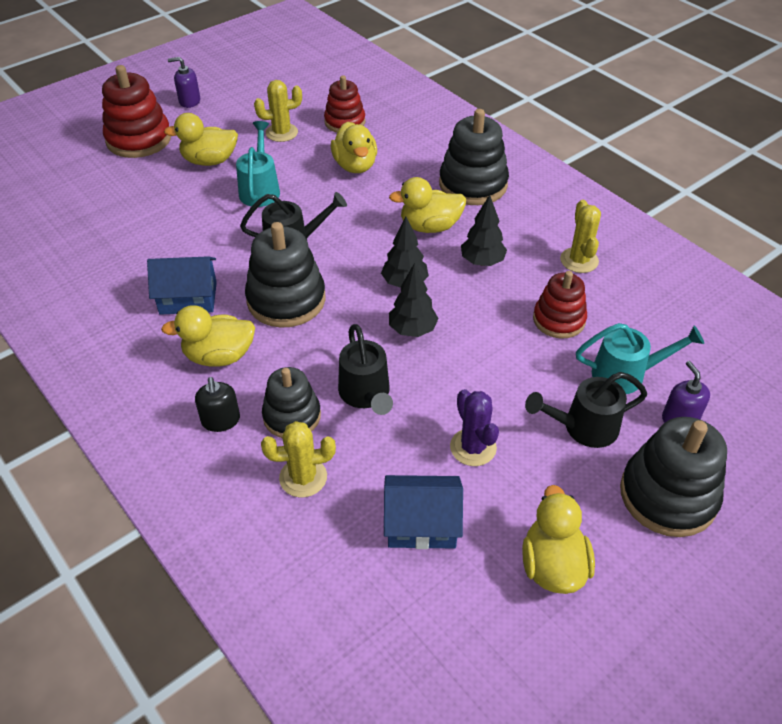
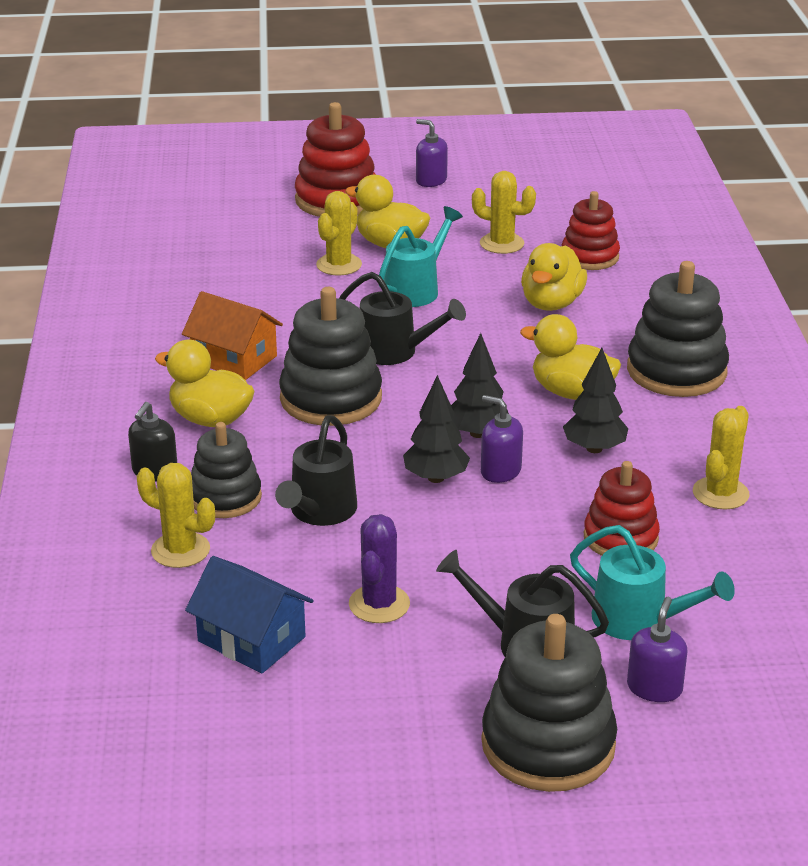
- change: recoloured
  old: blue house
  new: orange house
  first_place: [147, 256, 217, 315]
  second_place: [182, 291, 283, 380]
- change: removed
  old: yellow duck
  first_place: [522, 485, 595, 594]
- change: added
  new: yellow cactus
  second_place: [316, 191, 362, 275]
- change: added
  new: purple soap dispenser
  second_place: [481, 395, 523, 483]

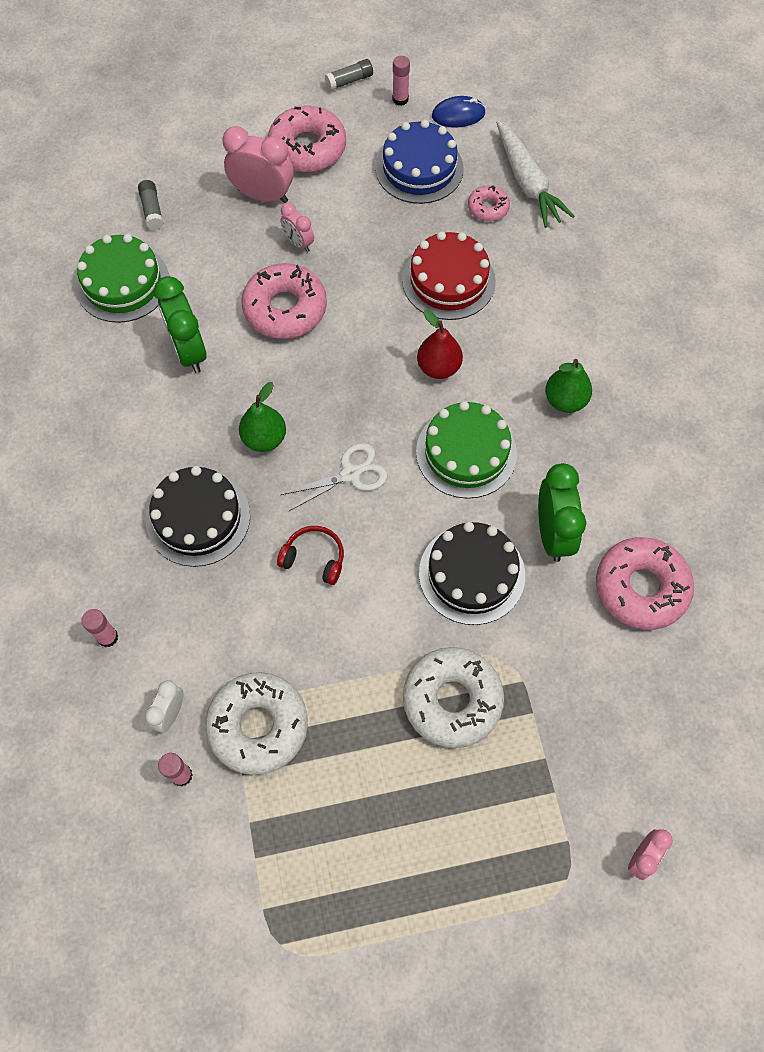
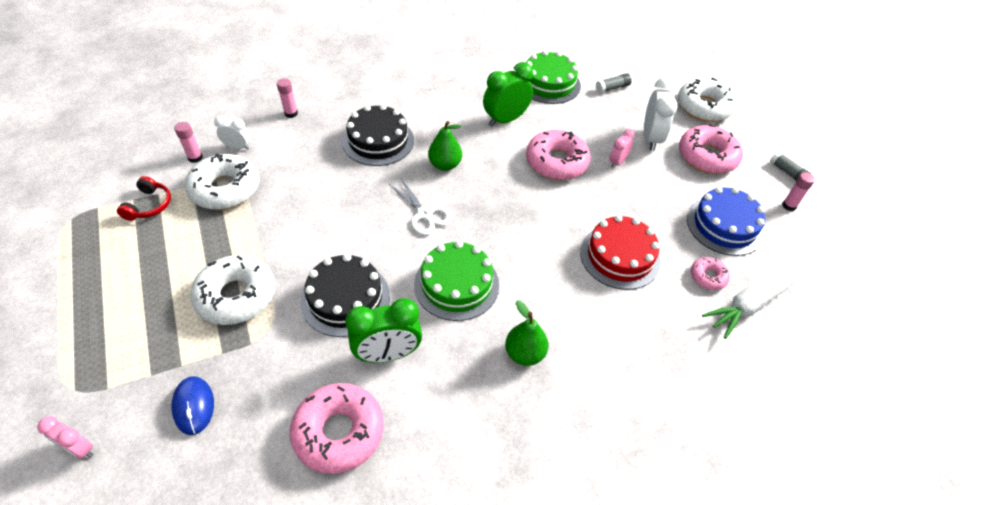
- change: moved
  old: blue mouse
  first_place: [432, 96, 486, 128]
  second_place: [171, 376, 214, 435]
- change: recoloured
  old: pink clock
  new: white clock
  first_place: [222, 126, 294, 203]
  second_place: [644, 77, 677, 151]
- change: removed
  old: red pear
  first_place: [417, 310, 463, 379]
- change: moved
  old: red headphones
  first_place: [277, 526, 344, 585]
  second_place: [117, 176, 171, 221]
- change: added
  new: white donut
  second_place: [678, 78, 737, 122]

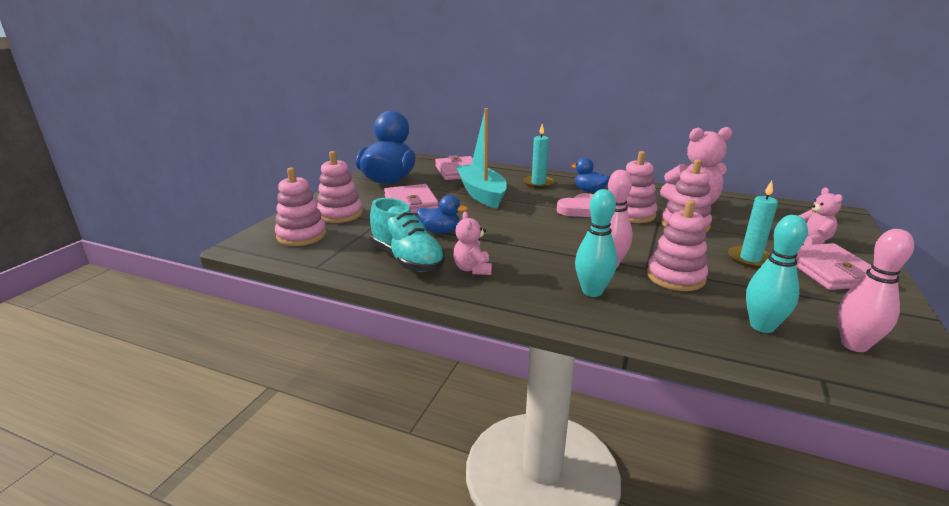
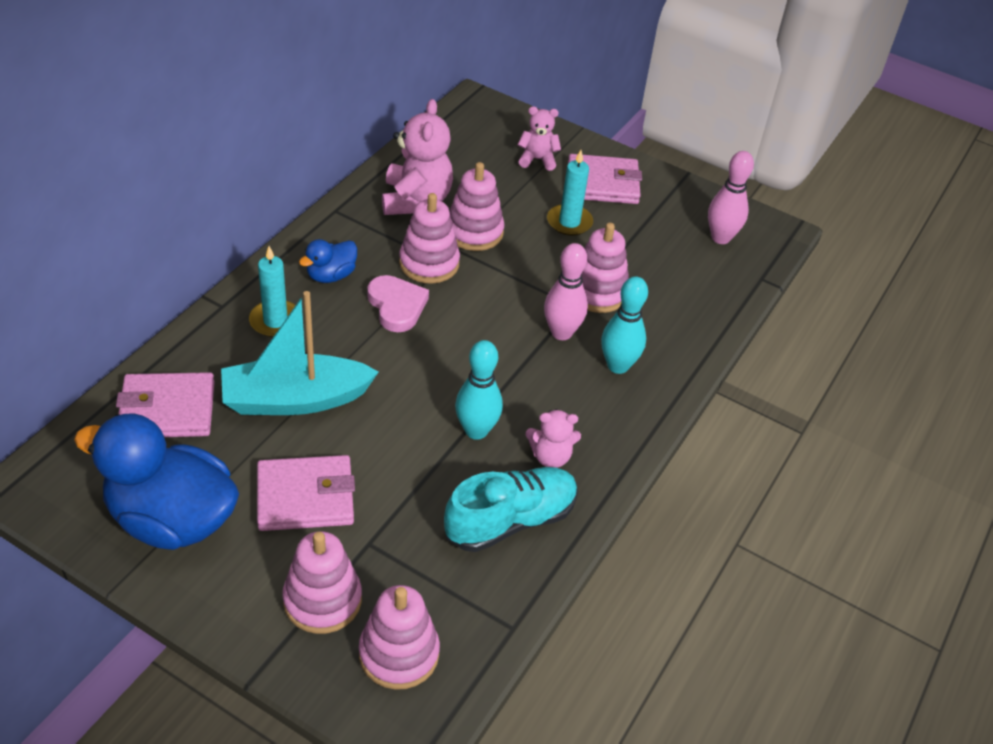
- change: removed
  old: blue duck
  first_place: [417, 195, 468, 233]
- change: moved
  old: turquoise bowling pin
  first_place: [746, 215, 808, 333]
  second_place: [455, 340, 503, 440]

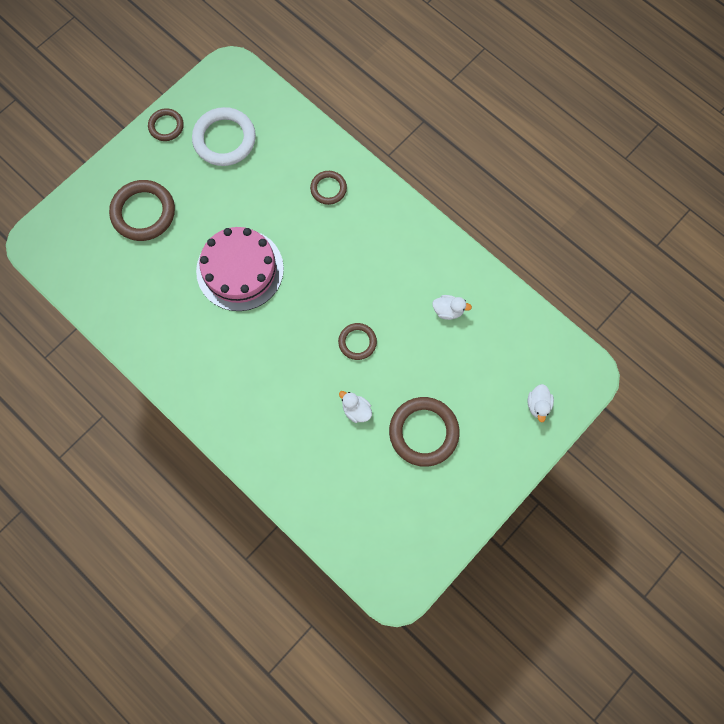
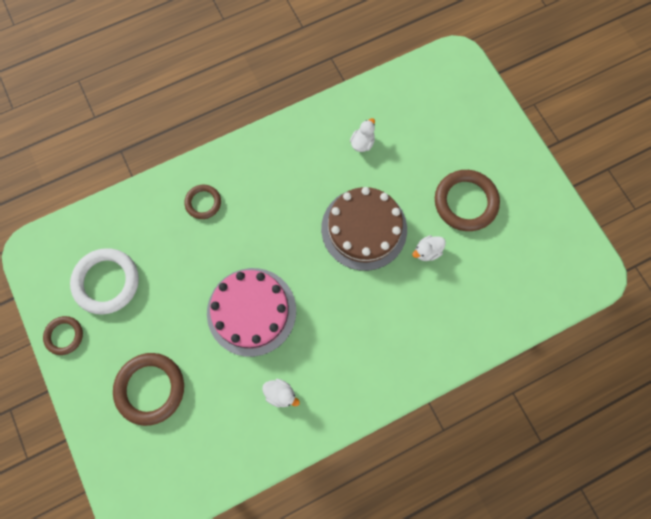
- change: replaced
  old: brown ring
  new: brown cake
  first_place: [338, 323, 377, 360]
  second_place: [321, 187, 407, 271]
- change: moved
  old: white duck
  first_place: [528, 384, 554, 423]
  second_place: [262, 379, 300, 407]

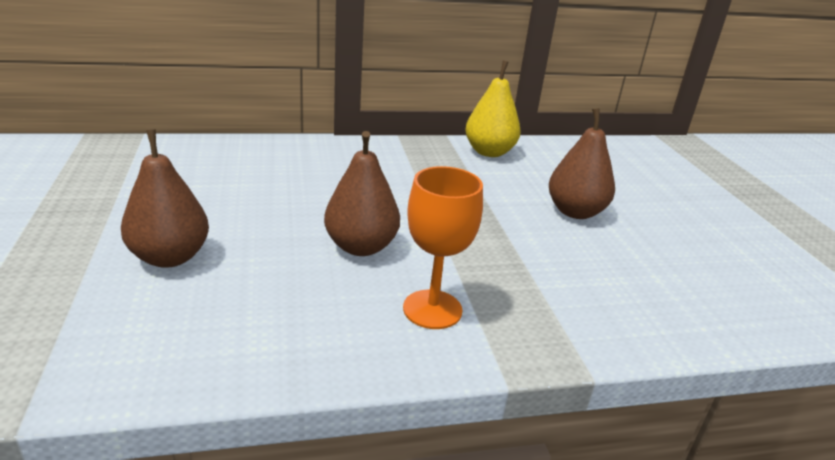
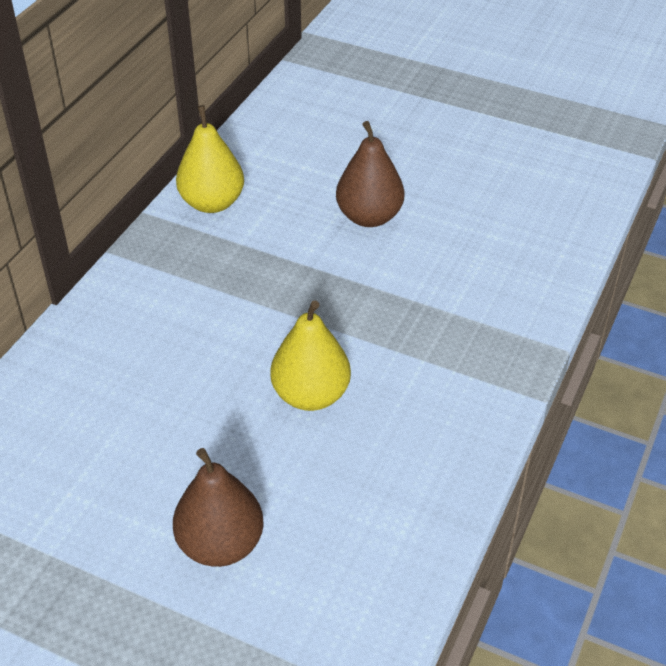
- change: recoloured
  old: brown pear
  new: yellow pear
  first_place: [324, 131, 400, 256]
  second_place: [270, 300, 351, 411]
- change: removed
  old: orange goblet
  first_place: [403, 166, 483, 329]

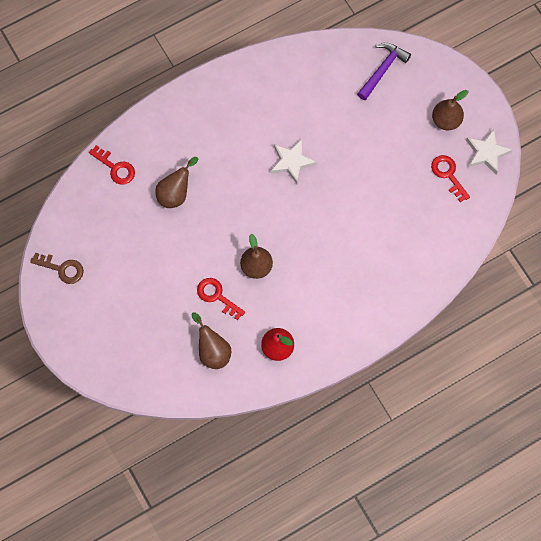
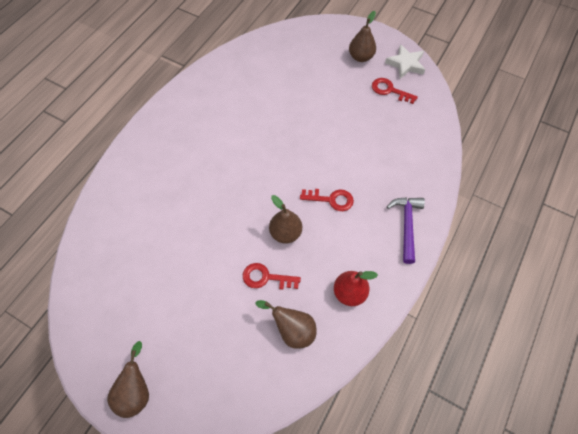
- change: moved
  old: purple hammer
  first_place: [357, 43, 411, 100]
  second_place: [387, 198, 425, 264]
- change: removed
  old: white star
  first_place: [271, 139, 317, 184]
- change: moved
  old: red key
  first_place: [89, 145, 135, 185]
  second_place: [300, 189, 354, 211]
- change: moved
  old: brown pear
  first_place: [155, 157, 198, 208]
  second_place: [107, 341, 149, 418]
- change: removed
  old: brown key
  first_place: [30, 253, 84, 284]

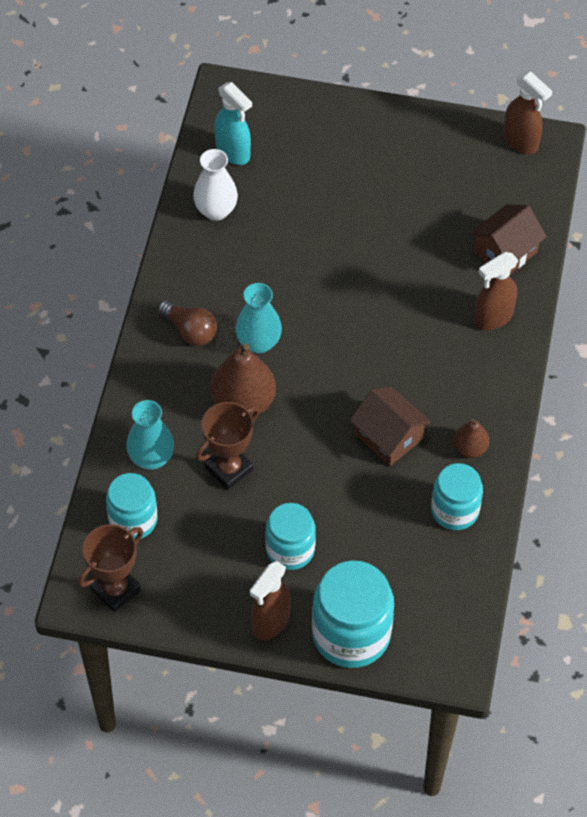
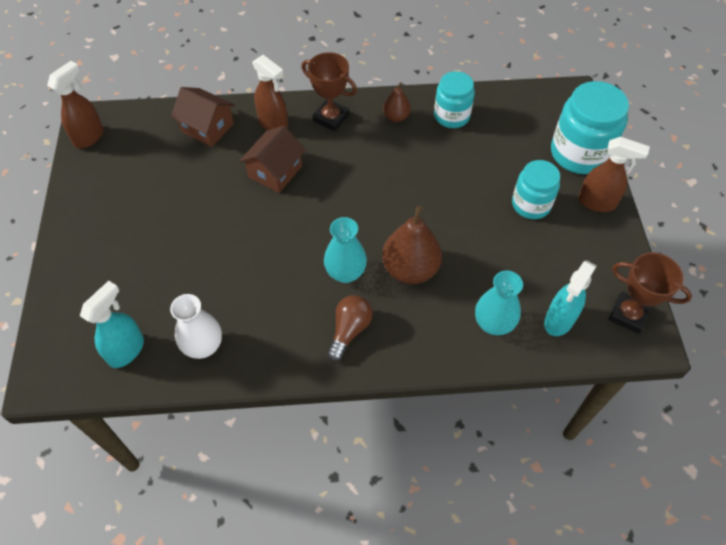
- change: moved
  old: brown house
  first_place: [350, 386, 431, 466]
  second_place: [239, 125, 306, 193]
- change: moved
  old: brown trophy
  first_place: [196, 402, 259, 490]
  second_place: [301, 52, 357, 131]
- change: replaced
  old: turquoise jar
  new: turquoise spray bottle
  first_place: [106, 473, 158, 539]
  second_place: [544, 261, 597, 336]

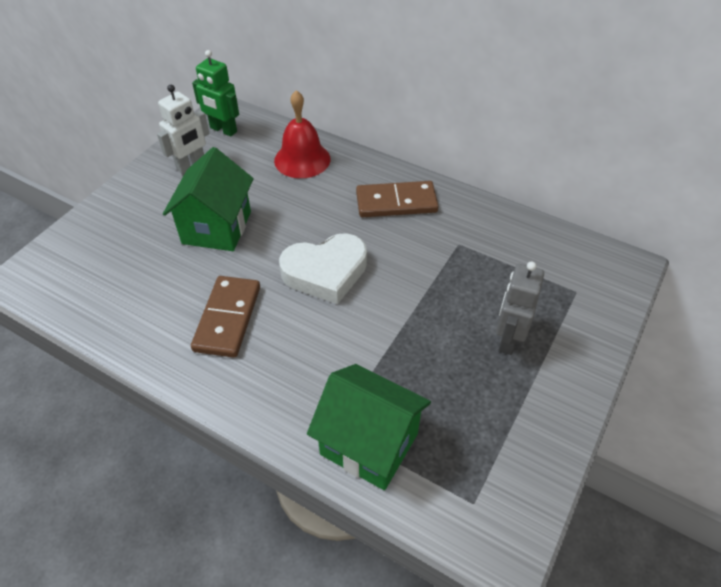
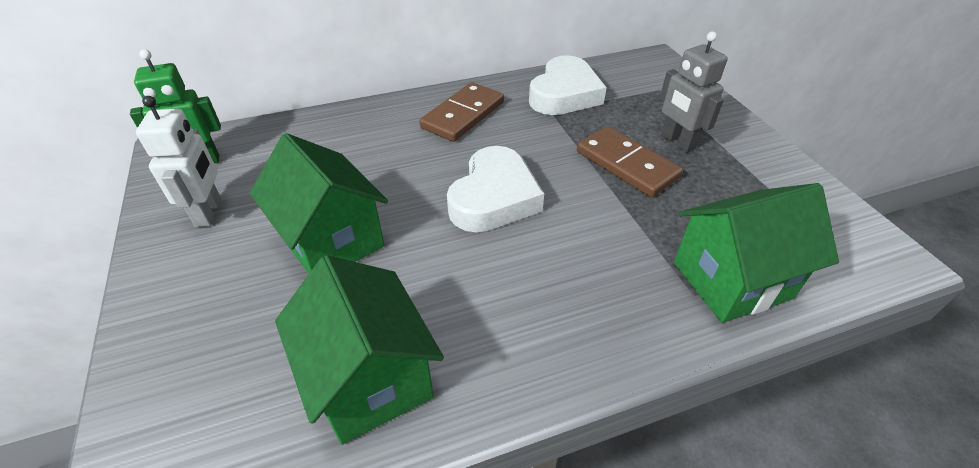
- change: removed
  old: red bell
  first_place: [274, 90, 330, 178]
- change: moved
  old: brown domino
  first_place: [191, 276, 260, 358]
  second_place: [577, 126, 683, 197]
- change: added
  new: white heart
  second_place: [529, 55, 607, 115]
- change: added
  new: green house
  second_place: [275, 255, 444, 445]

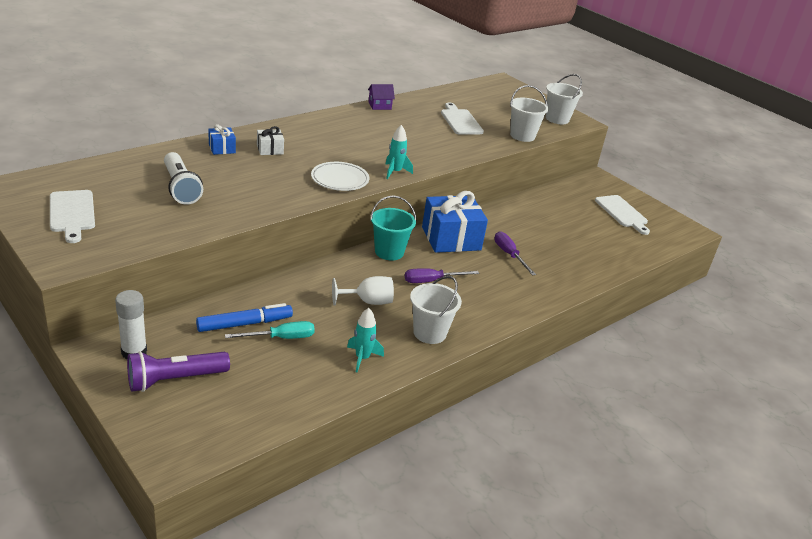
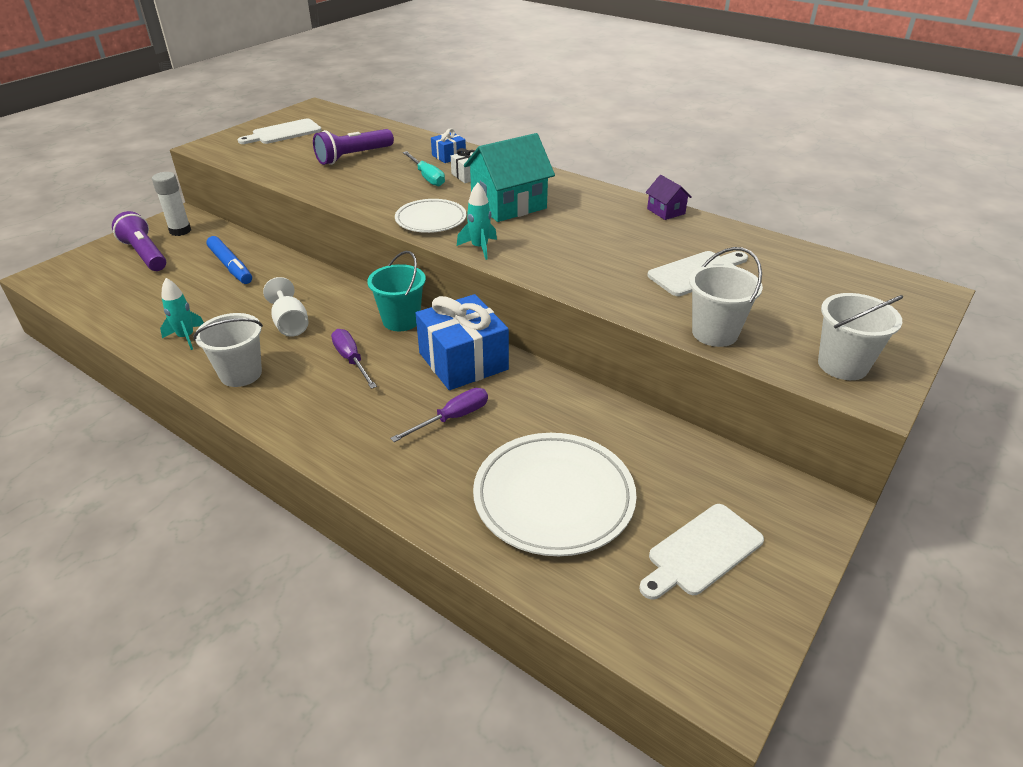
- change: recoloured
  old: white flashlight
  new: purple flashlight
  first_place: [164, 152, 203, 205]
  second_place: [313, 129, 394, 165]
- change: moved
  old: turquoise screwdriver
  first_place: [225, 321, 315, 339]
  second_place: [403, 151, 445, 186]
- change: added
  new: turquoise house
  second_place: [464, 133, 555, 222]
- change: added
  new: white plate
  second_place: [473, 433, 637, 556]

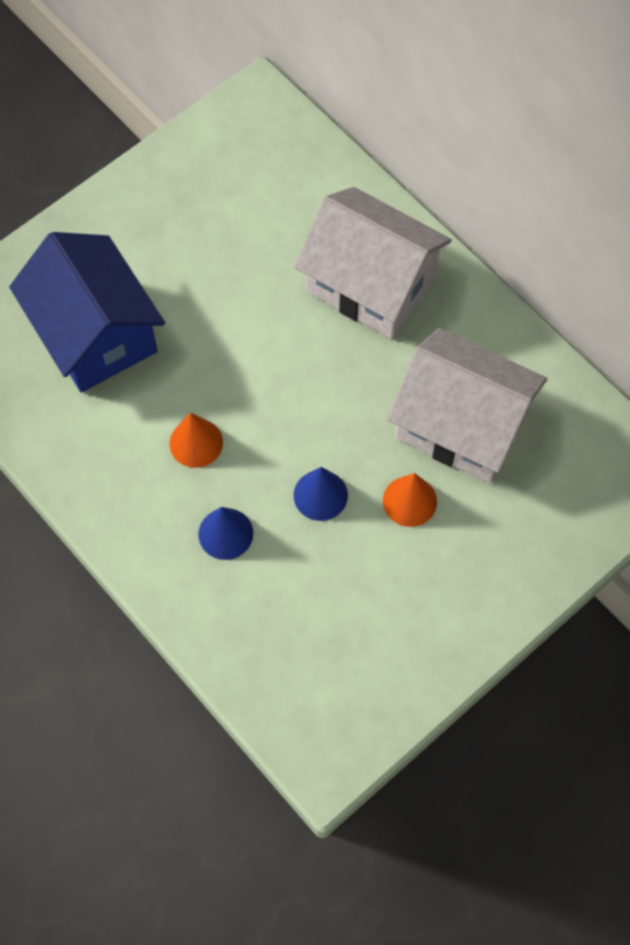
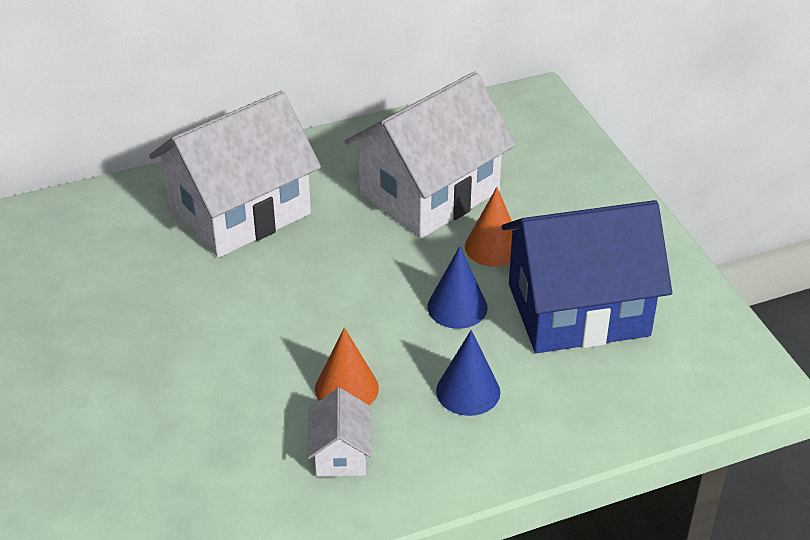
- change: moved
  old: blue house
  first_place: [9, 232, 165, 392]
  second_place: [502, 200, 672, 353]
- change: added
  new: white house
  second_place: [308, 388, 372, 477]

